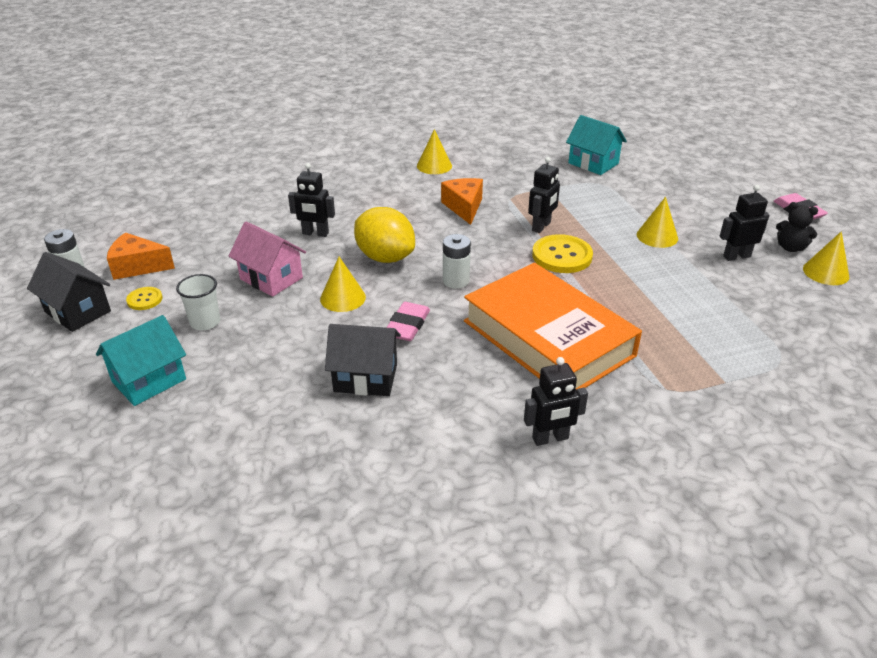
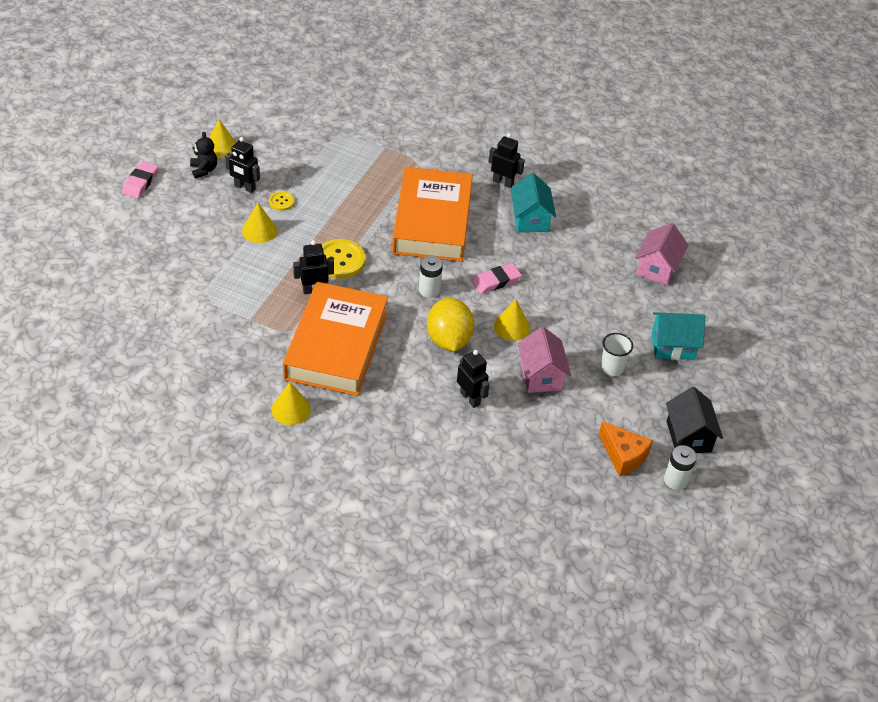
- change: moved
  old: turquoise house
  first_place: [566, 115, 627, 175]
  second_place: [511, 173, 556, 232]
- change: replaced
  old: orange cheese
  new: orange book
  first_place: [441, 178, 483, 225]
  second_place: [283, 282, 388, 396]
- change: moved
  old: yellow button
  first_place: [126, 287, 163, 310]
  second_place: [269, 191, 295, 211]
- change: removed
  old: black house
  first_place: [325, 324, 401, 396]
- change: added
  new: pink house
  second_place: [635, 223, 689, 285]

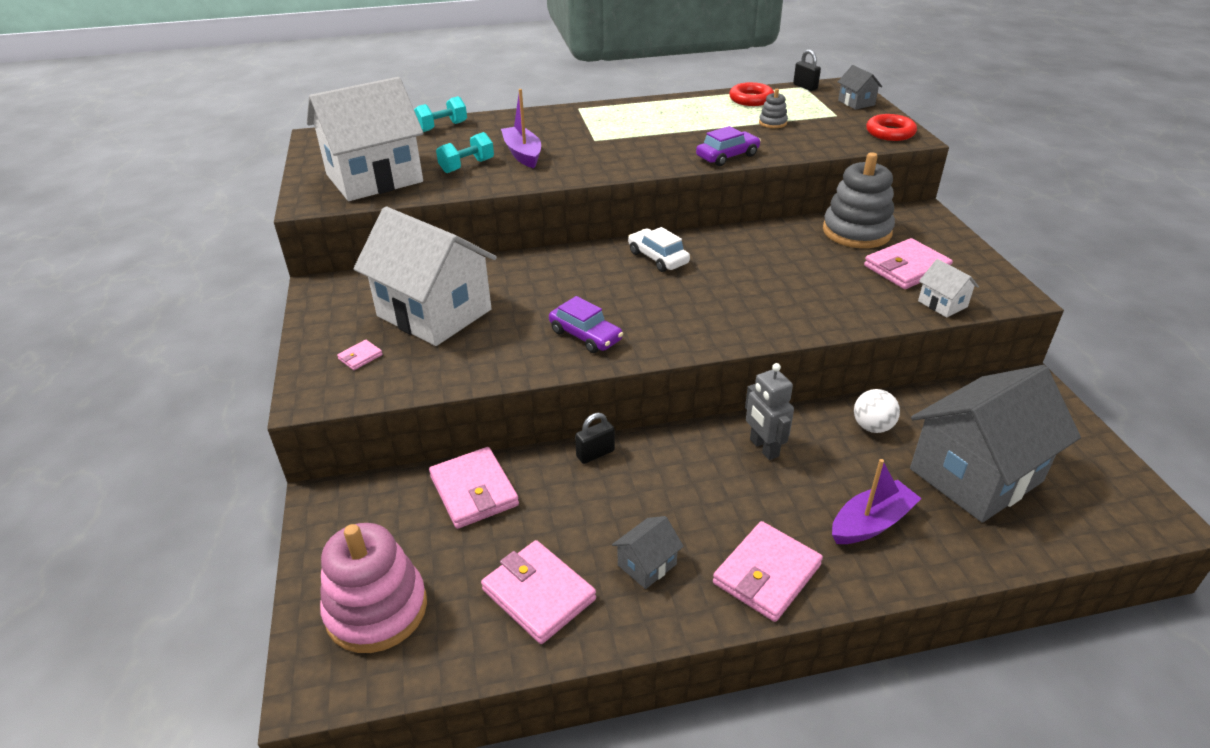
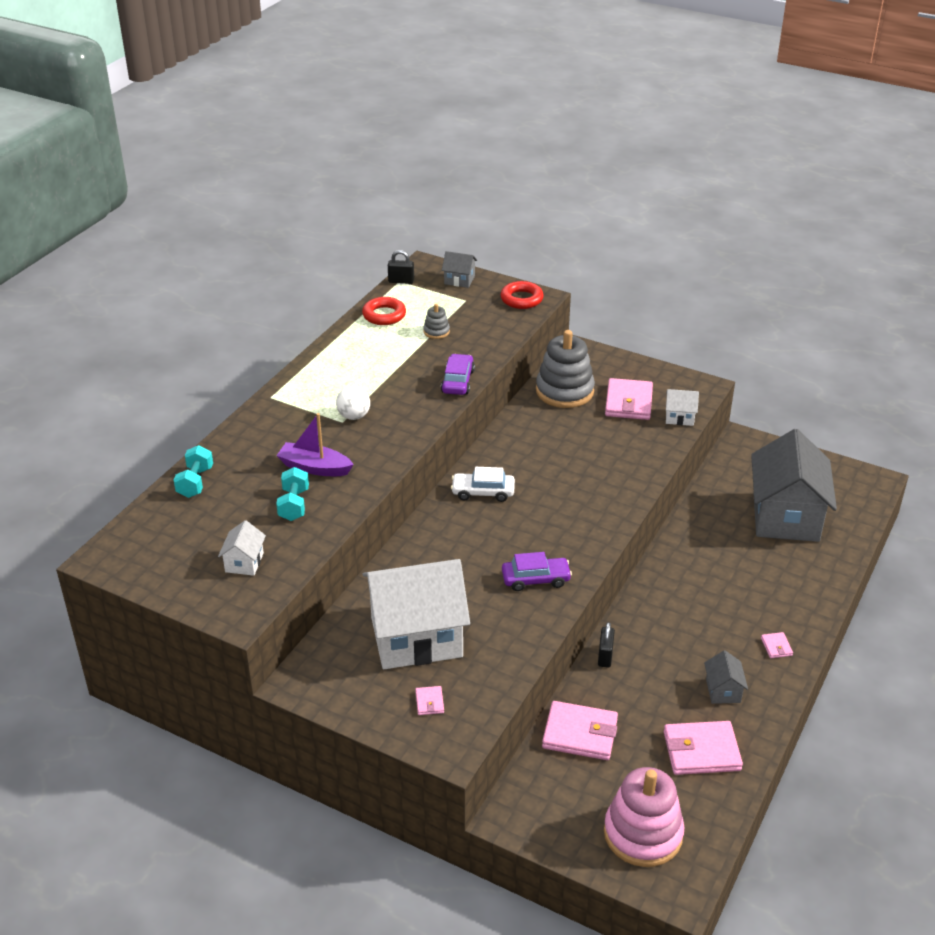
- change: resized
  old: white house
  first_place: [307, 77, 424, 201]
  second_place: [218, 520, 266, 576]
  factor: 0.42
- change: removed
  old: grey robot
  first_place: [745, 363, 794, 460]
- change: moved
  old: white ball
  first_place: [854, 389, 900, 433]
  second_place: [336, 386, 370, 420]
- change: removed
  old: purple boat
  first_place: [832, 459, 922, 544]
- change: resized
  old: pink wallet
  first_place: [713, 521, 823, 622]
  second_place: [761, 632, 793, 658]
  factor: 0.46

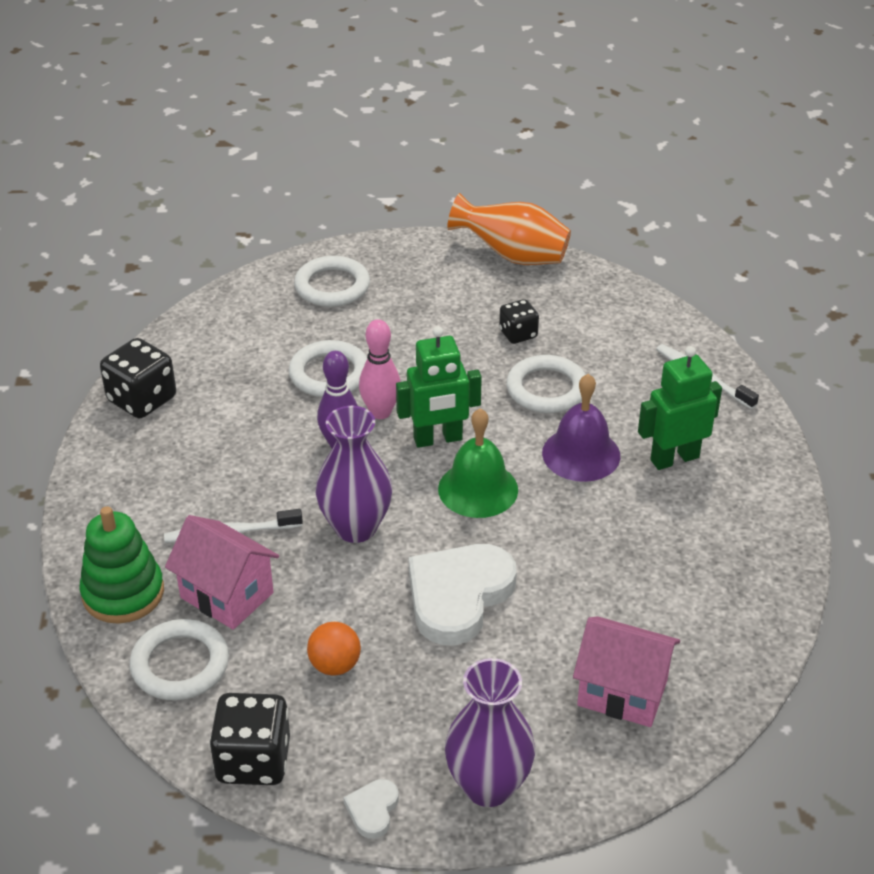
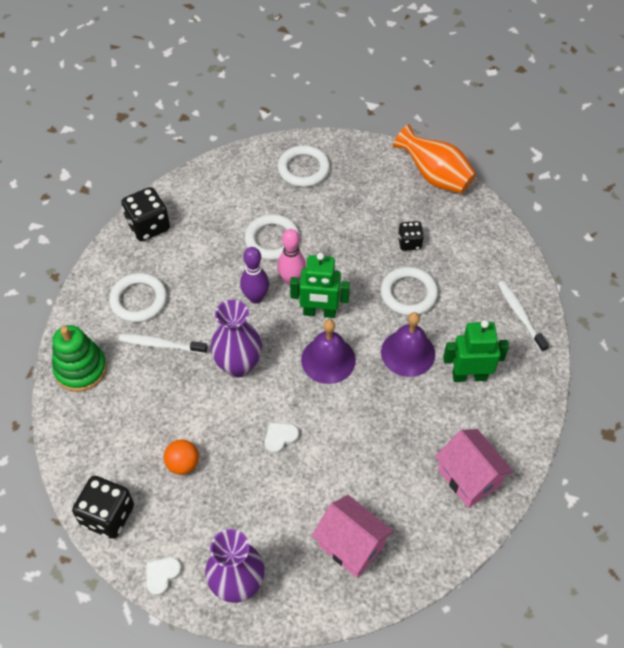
- change: recoloured
  old: green bell
  new: purple bell
  first_place: [438, 408, 518, 518]
  second_place: [301, 319, 356, 384]
- change: moved
  old: pink house
  first_place: [165, 515, 279, 630]
  second_place: [435, 429, 514, 508]
- change: resized
  old: white heart
  first_place: [409, 544, 517, 645]
  second_place: [265, 422, 299, 454]
  factor: 0.44
- change: moved
  old: white ring
  first_place: [129, 619, 229, 700]
  second_place: [109, 273, 167, 322]

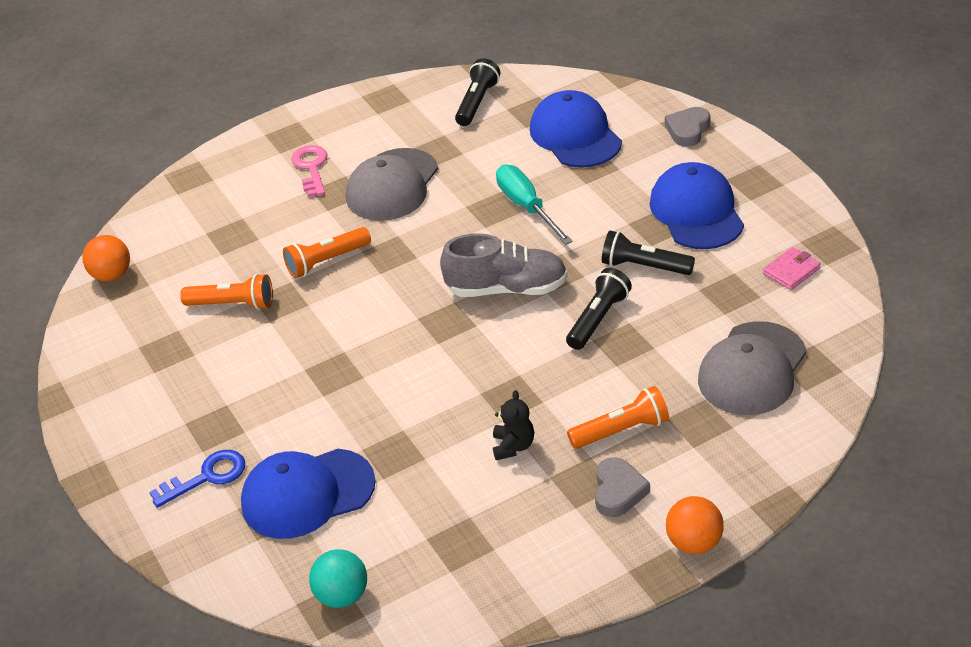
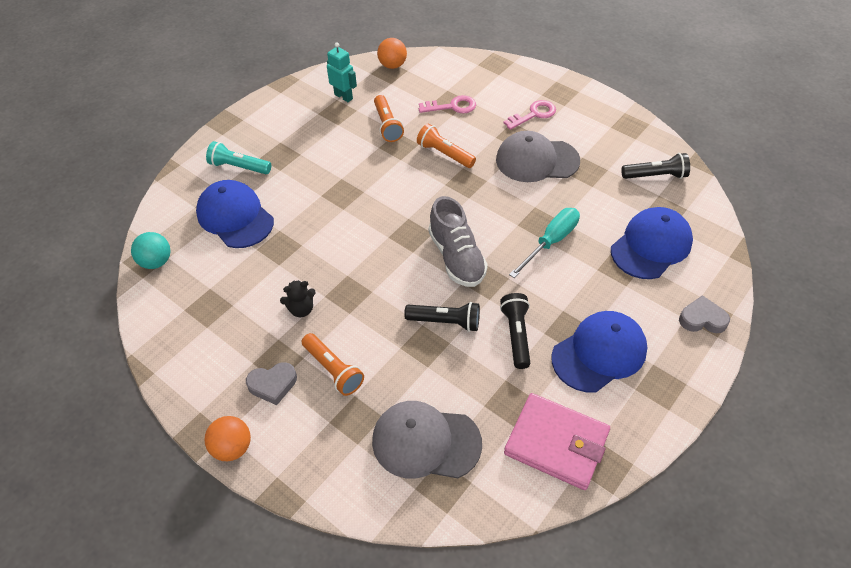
- change: resized
  old: pink wallet
  first_place: [763, 247, 821, 290]
  second_place: [504, 393, 610, 490]
  factor: 2.09
- change: replaced
  old: blue key
  new: turquoise flashlight
  first_place: [150, 450, 245, 508]
  second_place: [206, 141, 271, 174]
- change: added
  new: turquoise robot
  second_place: [327, 42, 357, 102]
- change: added
  new: pink key
  second_place: [419, 95, 476, 113]

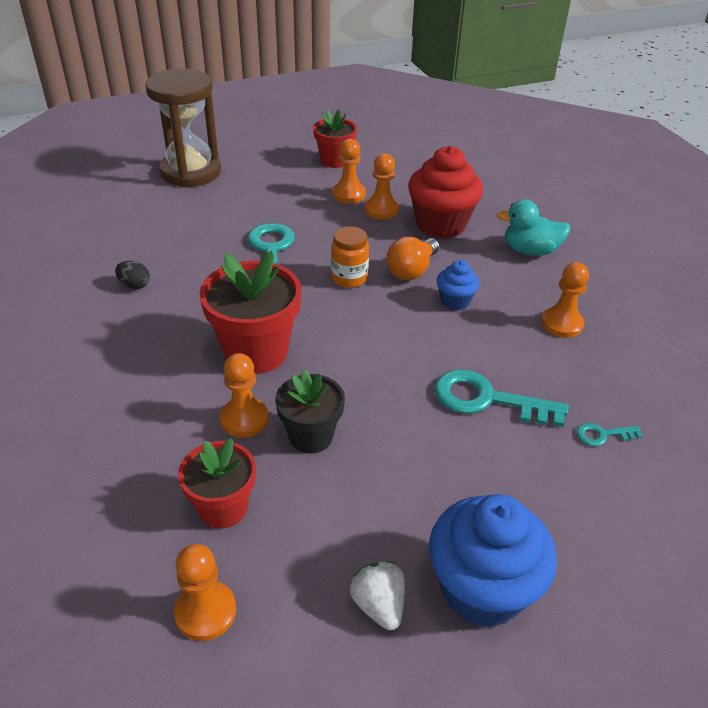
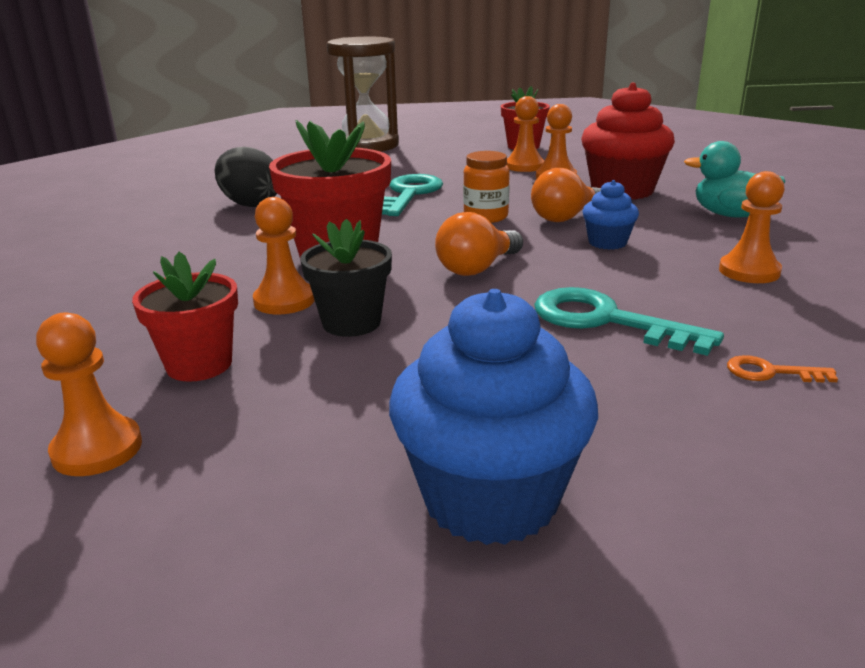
- change: resized
  old: black egg
  first_place: [115, 261, 150, 289]
  second_place: [215, 147, 277, 207]
  factor: 1.91
- change: recoloured
  old: turquoise key
  new: orange key
  first_place: [576, 423, 643, 446]
  second_place: [727, 355, 838, 382]
- change: removed
  old: white strawberry
  first_place: [350, 561, 405, 630]
- change: added
  new: orange light bulb
  second_place: [435, 212, 523, 276]

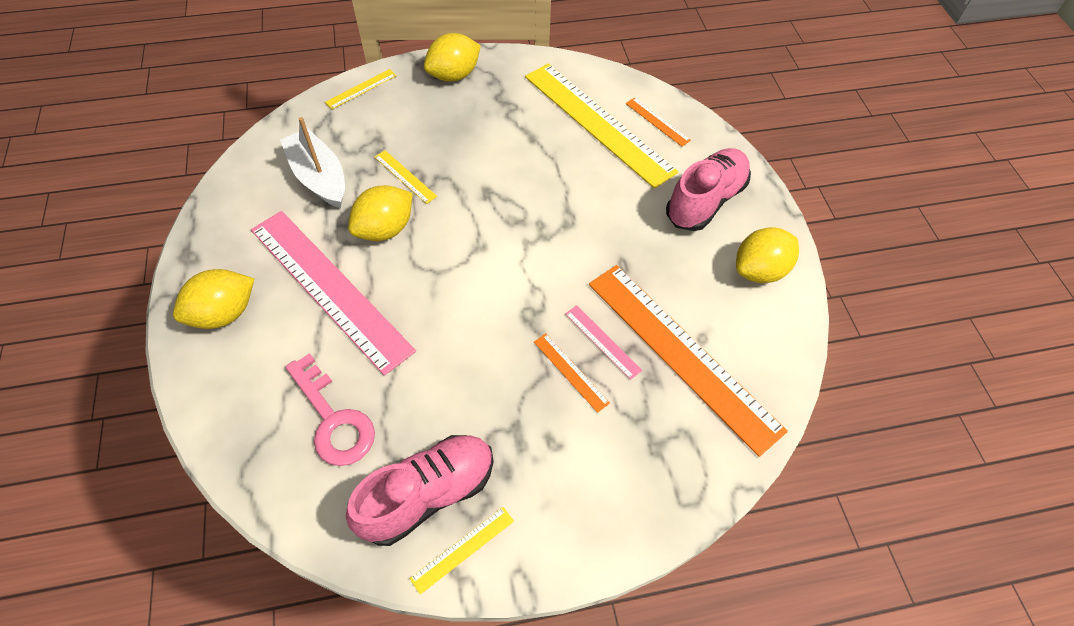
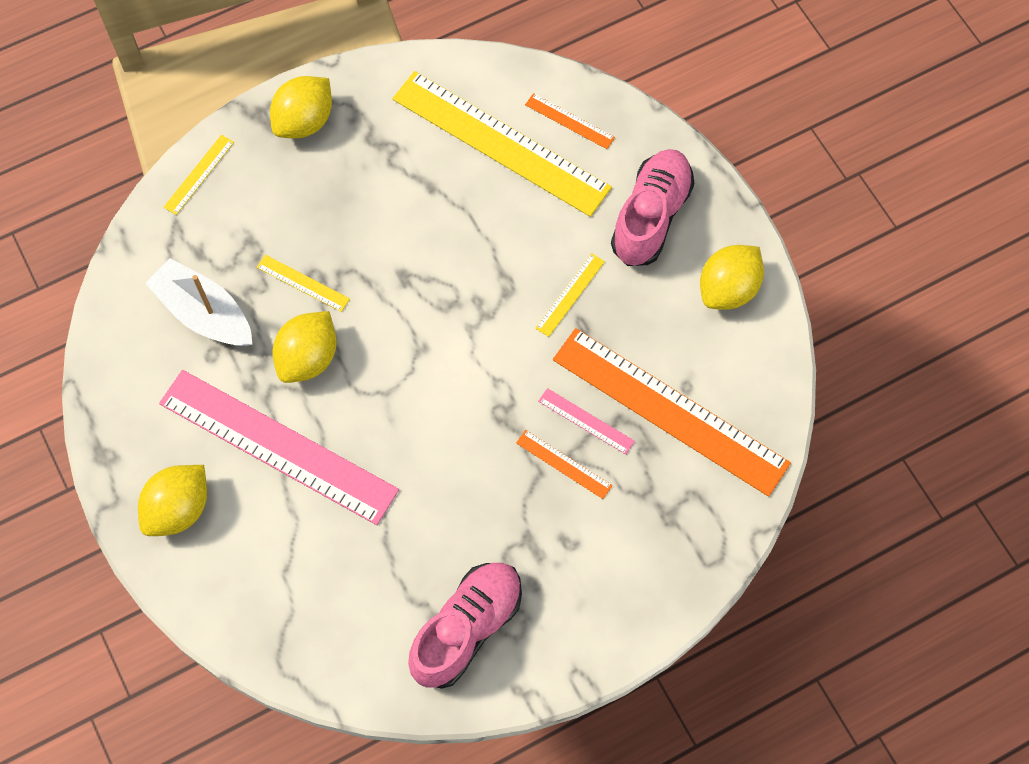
- change: removed
  old: pink key
  first_place: [285, 353, 375, 466]
- change: moved
  old: yellow ruler
  first_place: [409, 507, 514, 594]
  second_place: [535, 253, 605, 337]

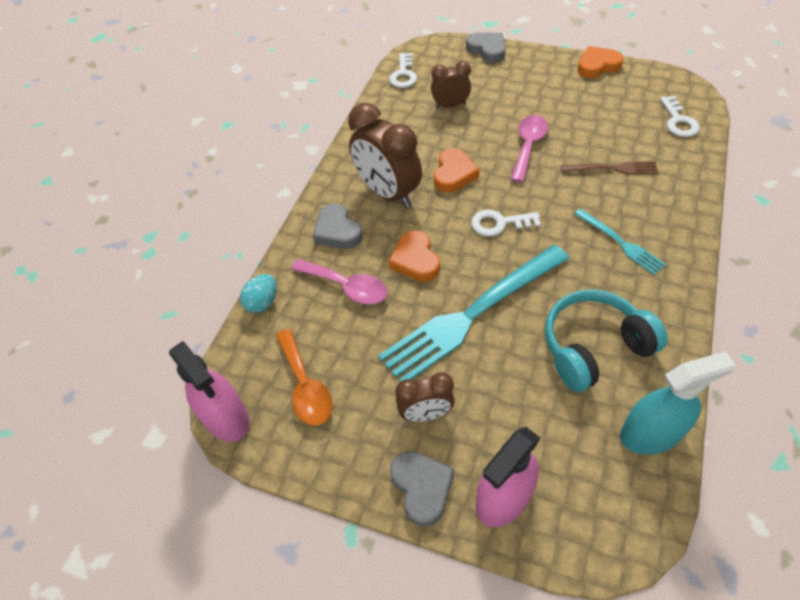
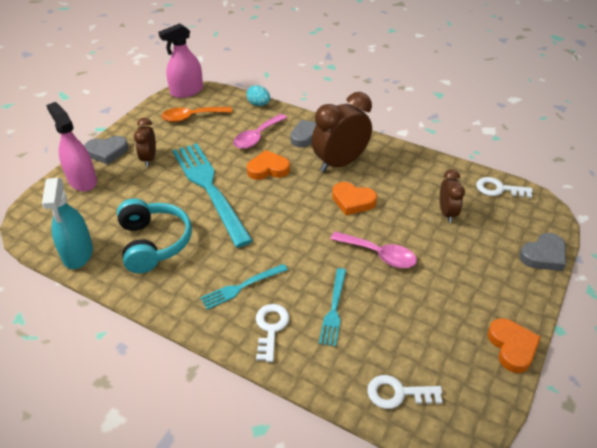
- change: recoloured
  old: brown fork
  new: turquoise fork
  first_place: [561, 161, 659, 174]
  second_place: [319, 268, 346, 347]
- change: moved
  old: white key
  first_place: [471, 210, 541, 237]
  second_place: [256, 304, 289, 362]

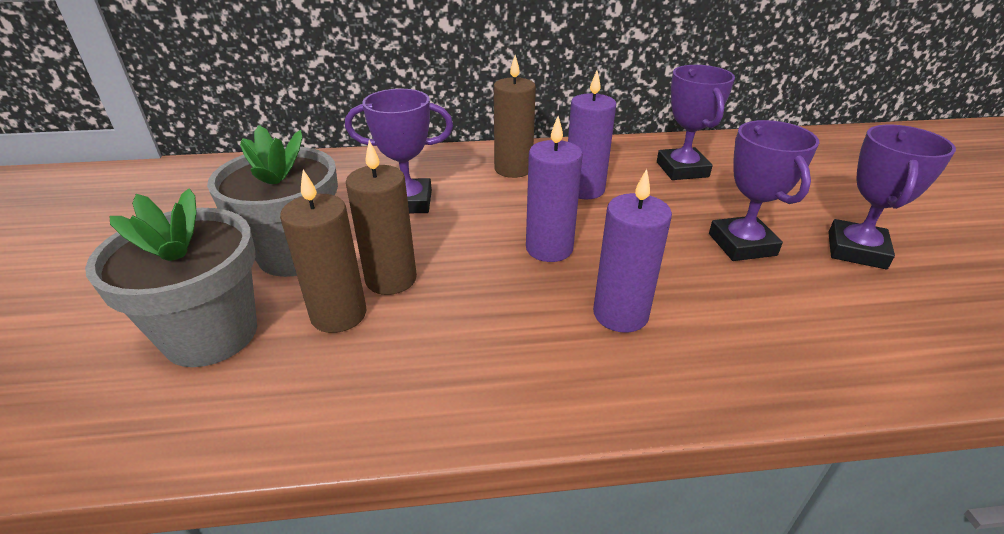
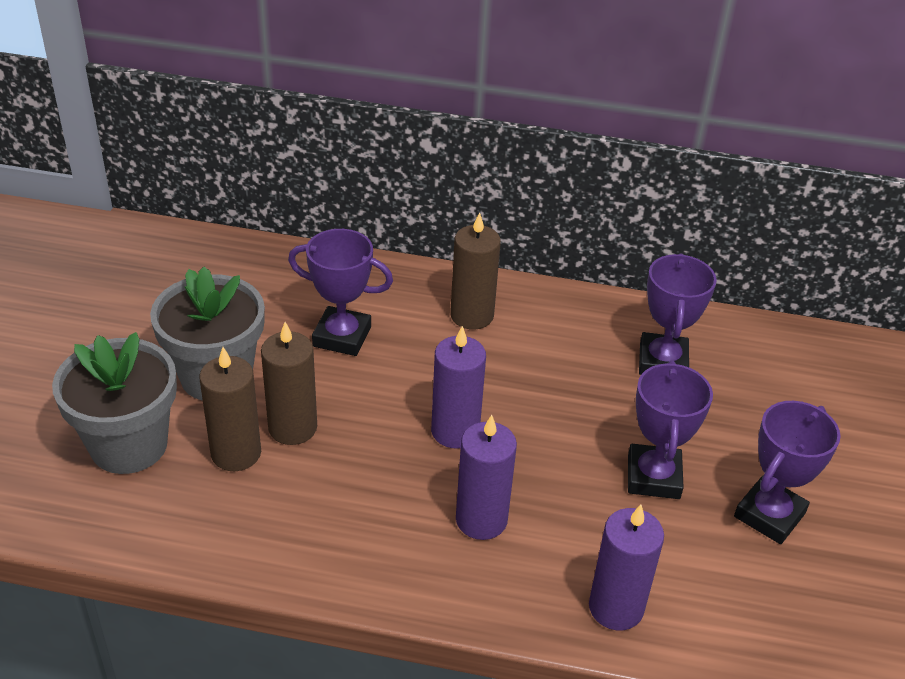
- change: moved
  old: purple candle
  first_place: [568, 71, 616, 199]
  second_place: [589, 505, 664, 630]

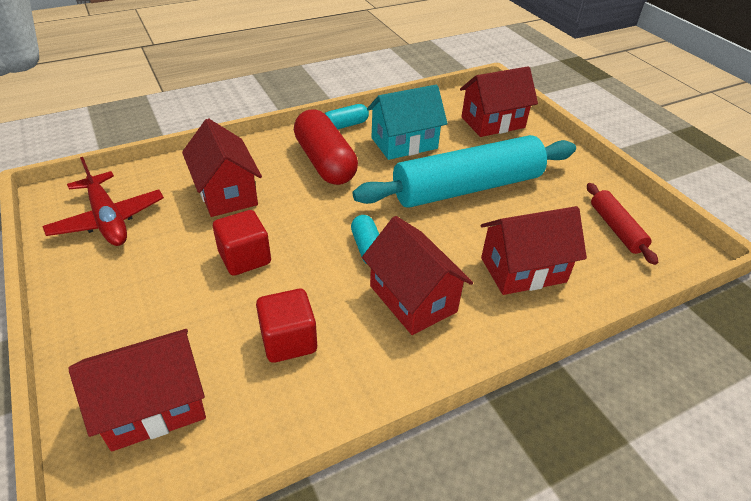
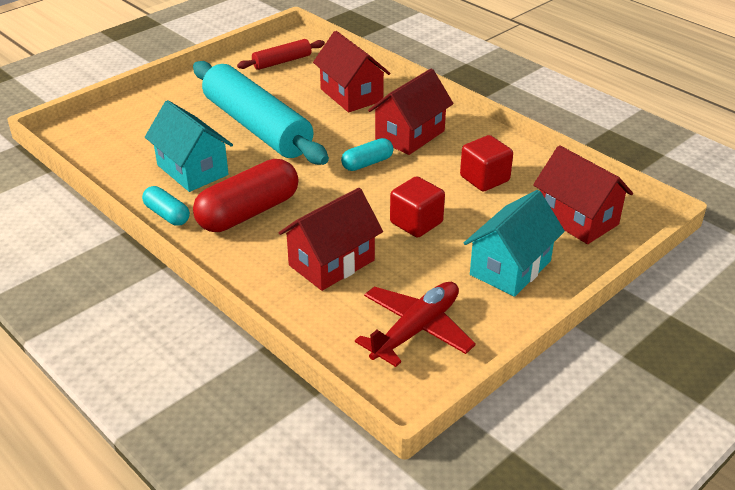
- change: removed
  old: red house
  first_place: [460, 66, 538, 137]
- change: added
  new: turquoise house
  second_place: [464, 190, 565, 297]

